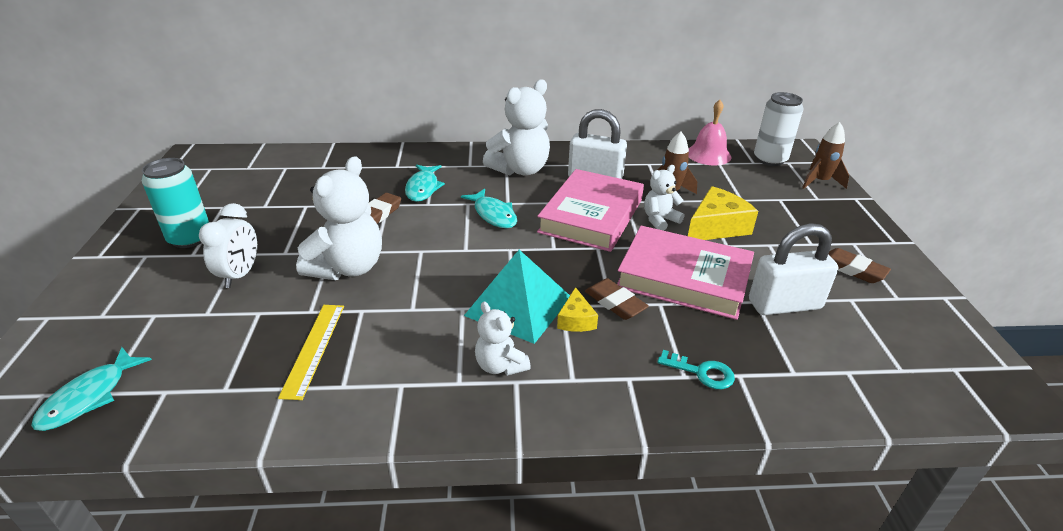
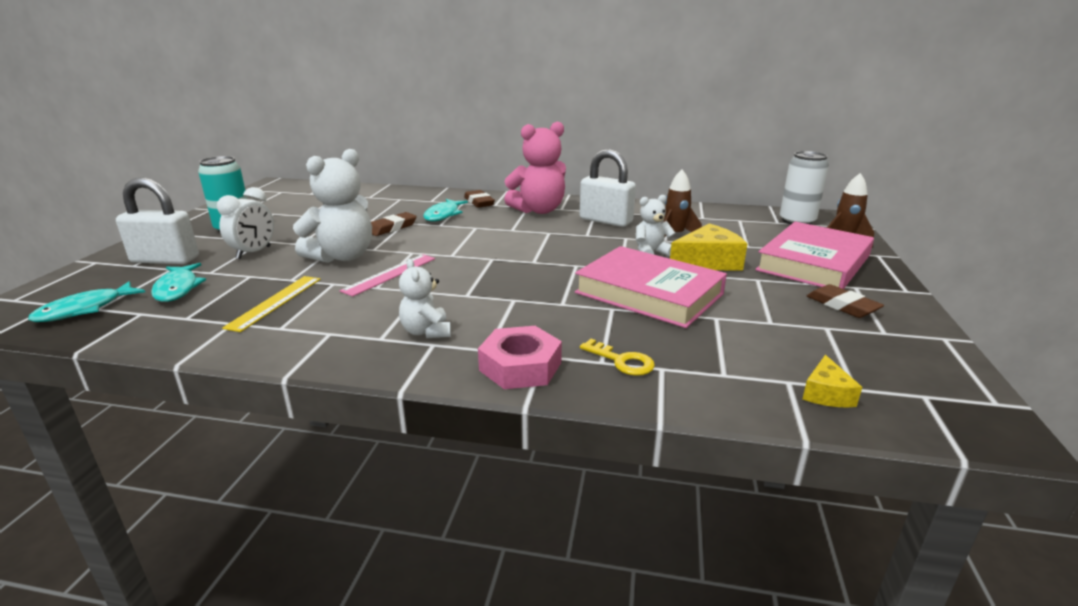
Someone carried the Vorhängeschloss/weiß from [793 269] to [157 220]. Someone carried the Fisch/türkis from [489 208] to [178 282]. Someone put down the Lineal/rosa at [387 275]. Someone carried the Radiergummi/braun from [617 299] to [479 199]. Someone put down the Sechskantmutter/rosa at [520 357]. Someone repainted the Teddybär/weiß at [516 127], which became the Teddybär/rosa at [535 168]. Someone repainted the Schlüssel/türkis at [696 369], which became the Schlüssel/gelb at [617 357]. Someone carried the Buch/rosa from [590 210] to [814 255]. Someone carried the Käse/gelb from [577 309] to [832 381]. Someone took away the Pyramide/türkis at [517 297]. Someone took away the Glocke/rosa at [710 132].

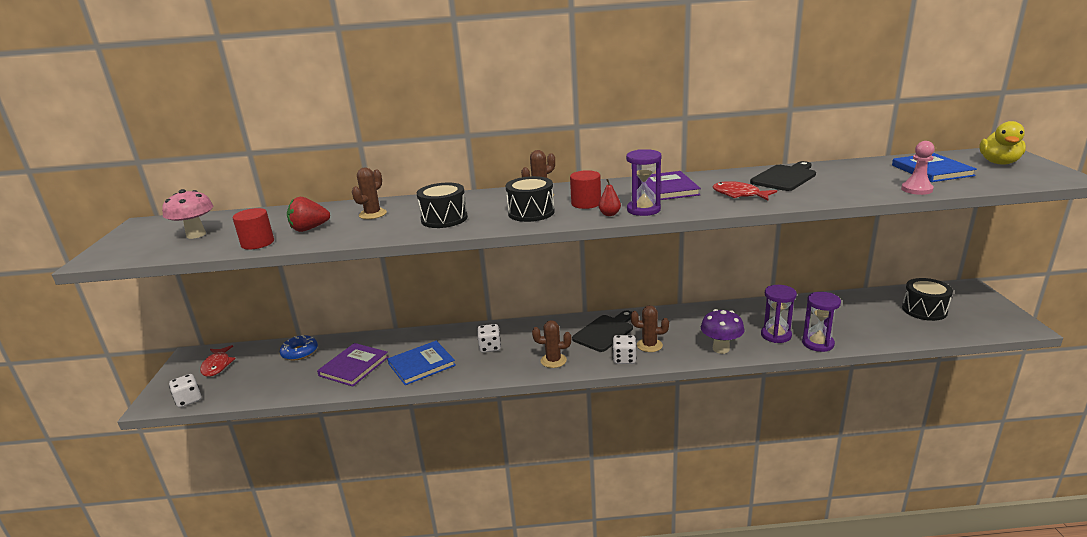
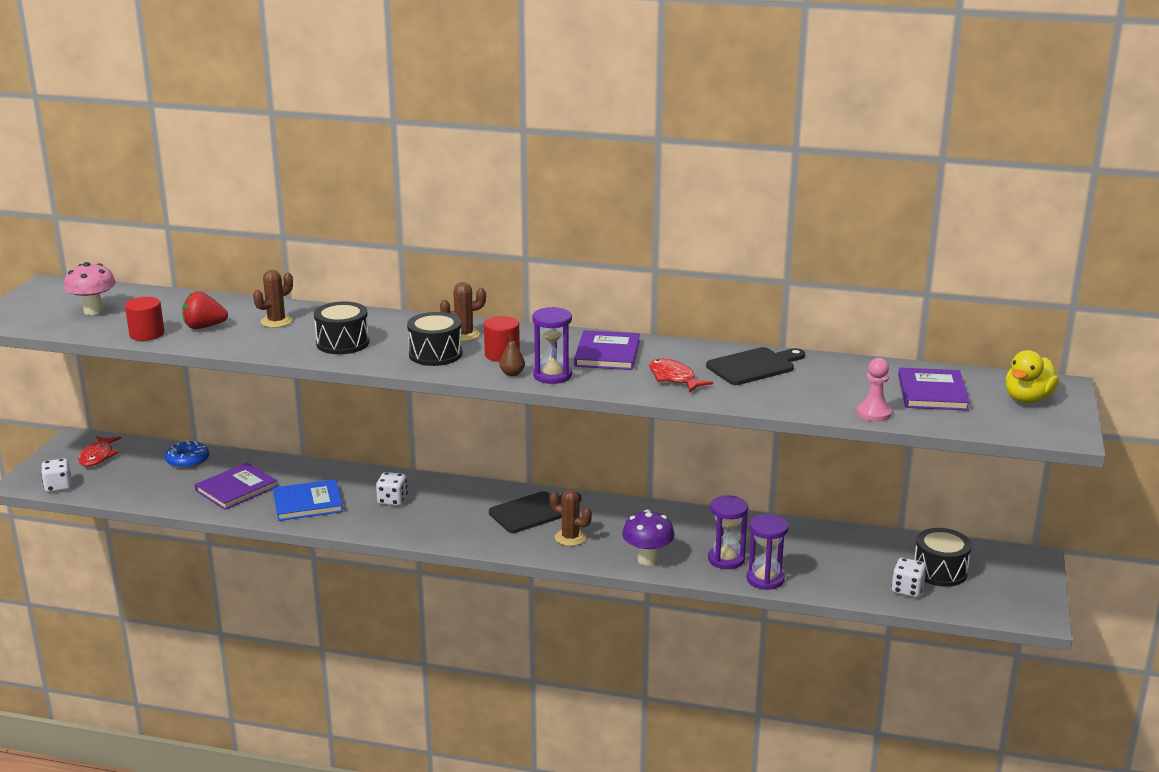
Someone repainted the Birne/rot at [610 197], which became the Birne/braun at [512 355]. Someone carried the Spielwürfel/weiß from [624 349] to [908 577]. Someone repainted the Buch/blau at [934 167], which became the Buch/lila at [934 389]. Someone took away the Kaktus/braun at [551 344].

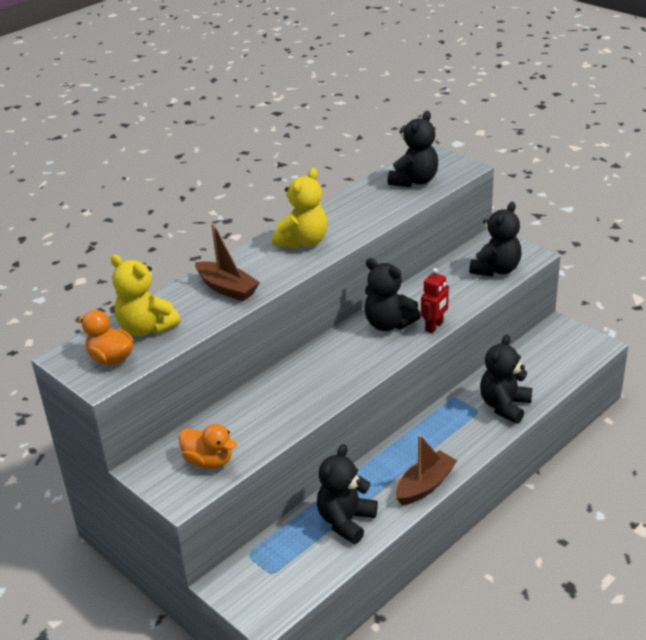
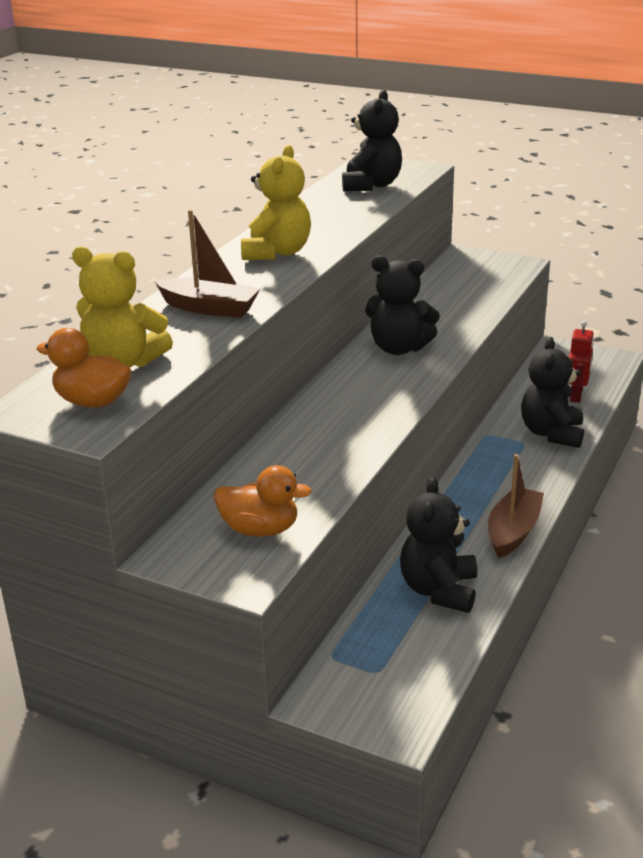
Someone carried the Roboter/rot from [435 300] to [581 362]. Someone took away the Teddybär/schwarz at [495 239].

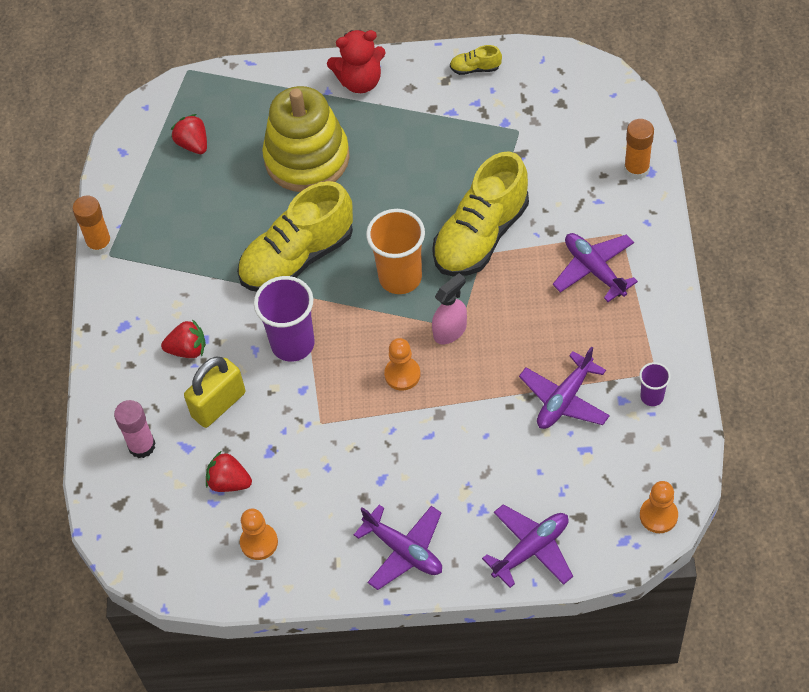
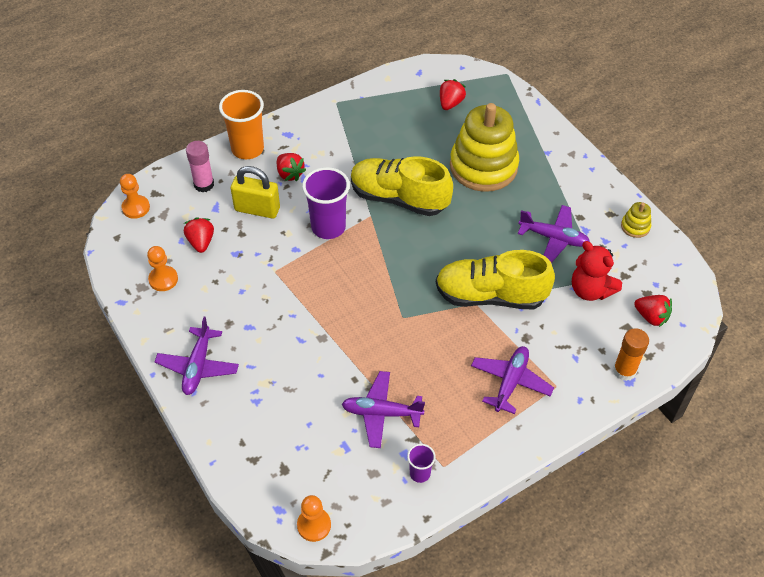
Someone carried the Bauer/orange from [402 364] to [135 196]. Someone carried the Becher/orange from [395 251] to [241 124]. Someone carried the Flugzeug/lila from [527 546] to [554 234]. Someone carried the Teddybär/rot from [356 61] to [597 271]. Someone swapped the Schuh/gelb at [476 60] for the Stapelspielzeug/gelb at [636 220]. Someone put down the Erdbeere/rot at [653 311]. Someone took away the Klebestift/orange at [92 225]. Someone took away the Sprühflasche/rosa at [449 308].

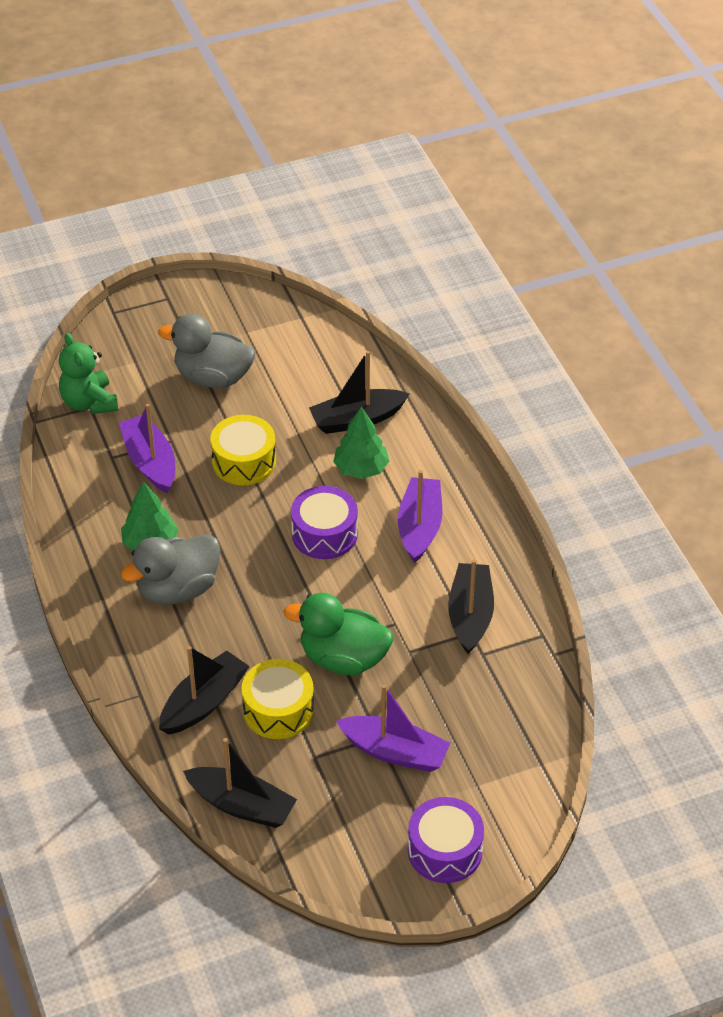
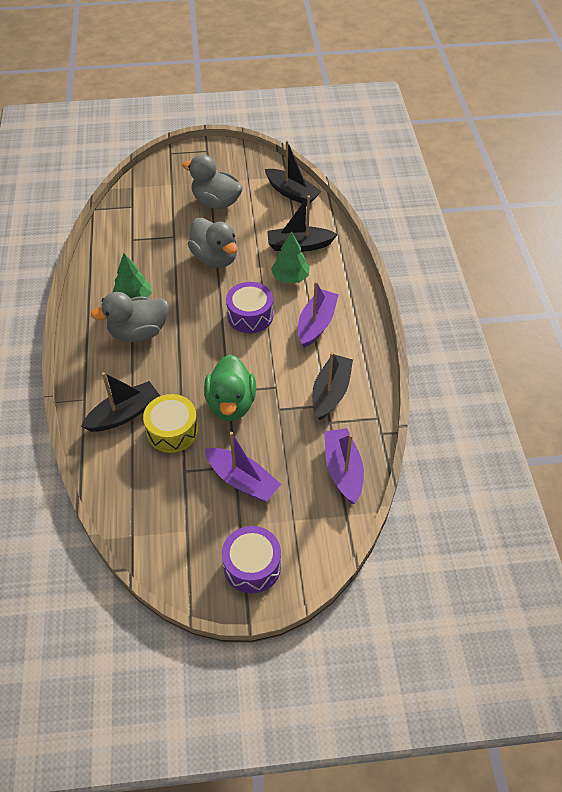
Someone swapped the Trommel/gelb at [243 450] for the Ente/grau at [213 243]. Someone rotated the Ente/grün at [338 634] by 120 degrees counterclockwise. Someone carried the Boot/schwarz from [240 783] to [293 173]. Someone carried the Boot/lila from [147 448] to [344 466]. Someone took away the Teddybär/grün at [88 373].

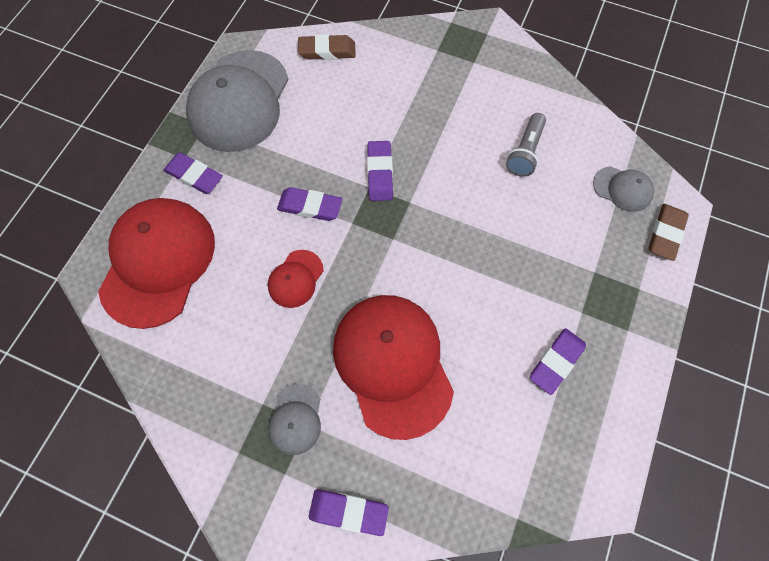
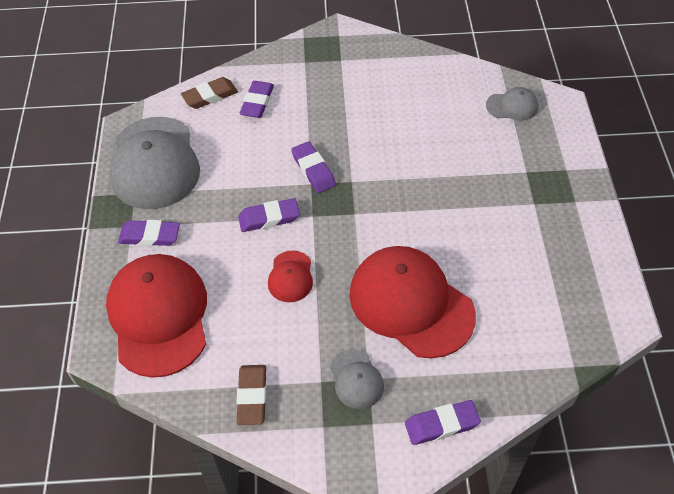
Someone carried the Radiergummi/braun from [669 232] to [252 395]. Someone carried the Radiergummi/lila from [558 361] to [257 99]. Someone took away the Taschenlampe/grau at [526 145].

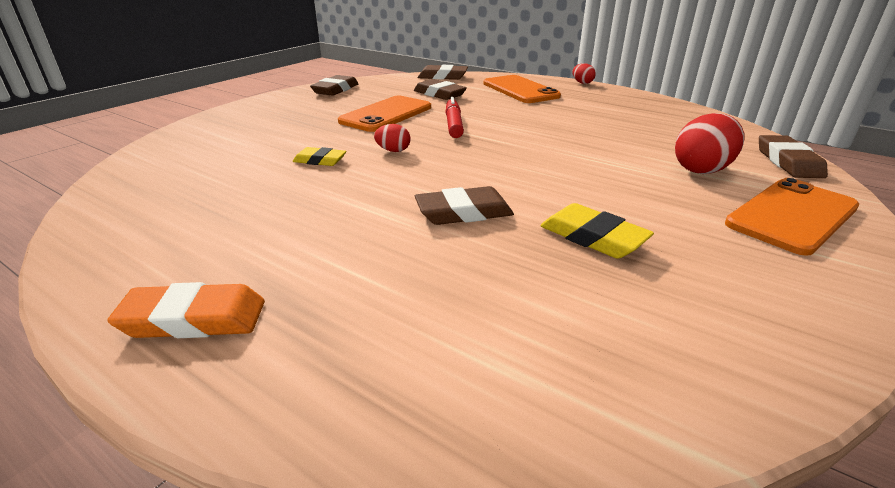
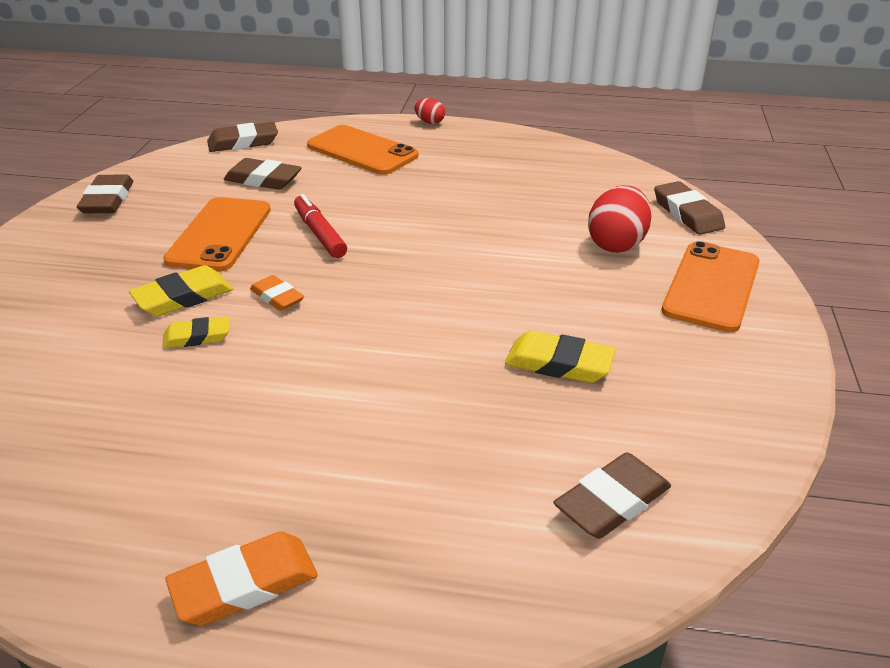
Someone put down the Radiergummi/gelb at [181 291]. Someone swapped the Ei/rot at [392 138] for the Radiergummi/orange at [277 293]. Someone carried the Radiergummi/braun from [464 205] to [612 495].

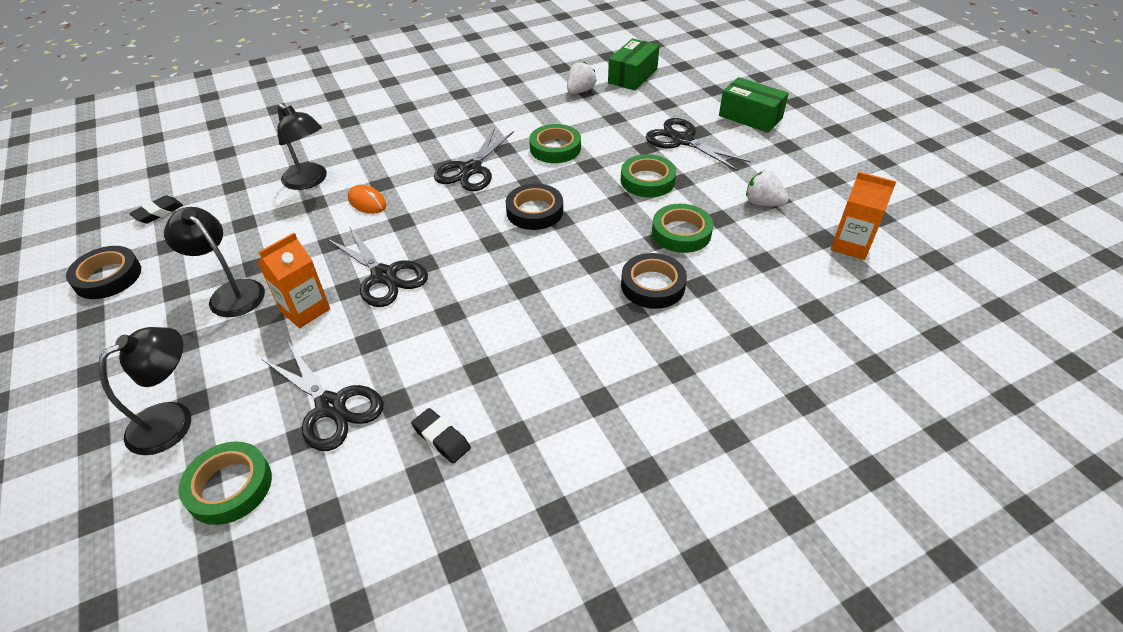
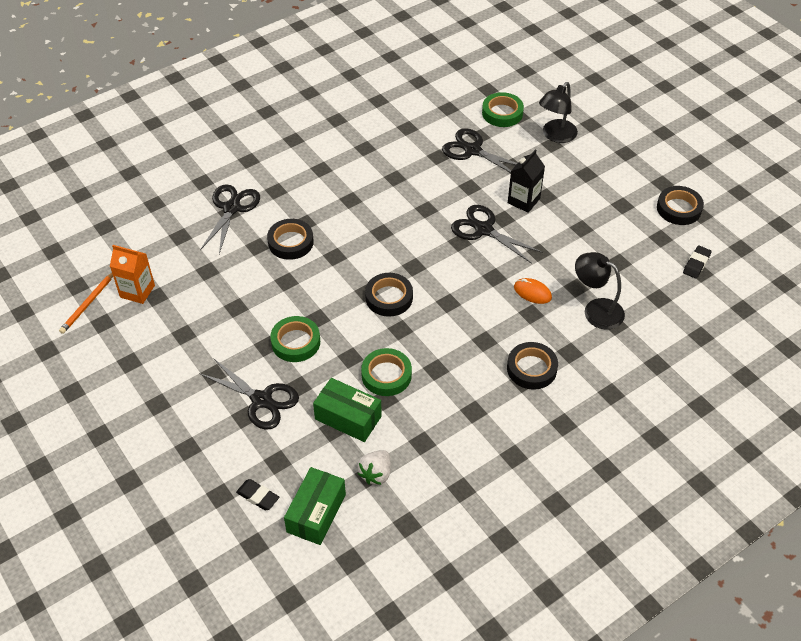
Someone put down the Bleistift/orange at [86 303]. Someone carried the Schere/schwarz from [474 159] to [230 219]. Someone carried the Radiergummi/schwarz from [441 435] to [257 494]. Someone carried the Schachtel/grün from [754 105] to [347 410]. Someone put down the Klebeband/schwarz at [532 366]. Someone repainted the Getränkekarton/orange at [294 280], which became the Getränkekarton/schwarz at [526 181]. Someone took away the Lampe/schwarz at [214 262]. Someone took away the Klebeband/grün at [682 228]. Someone took away the Erdbeere/weiß at [767 188].

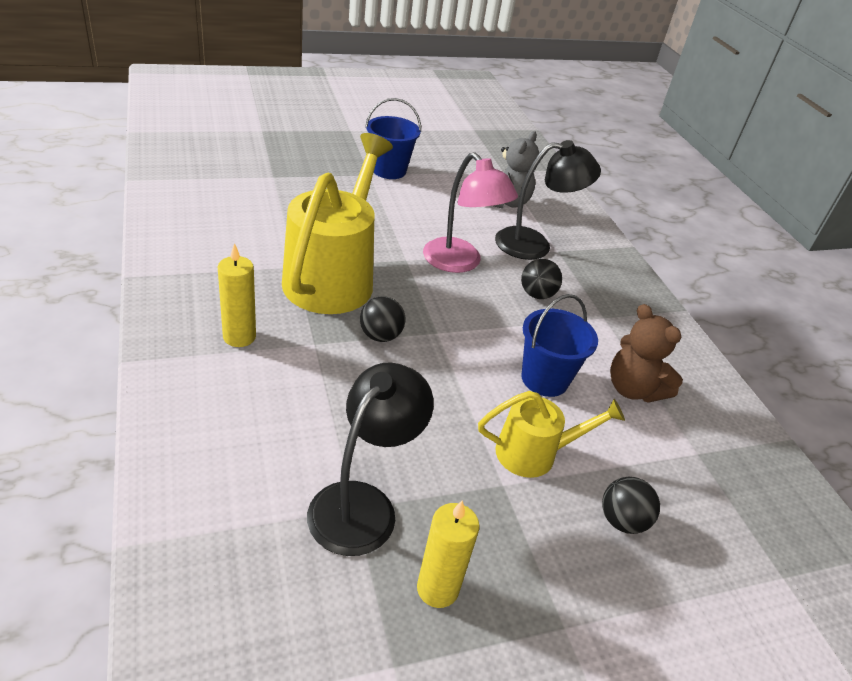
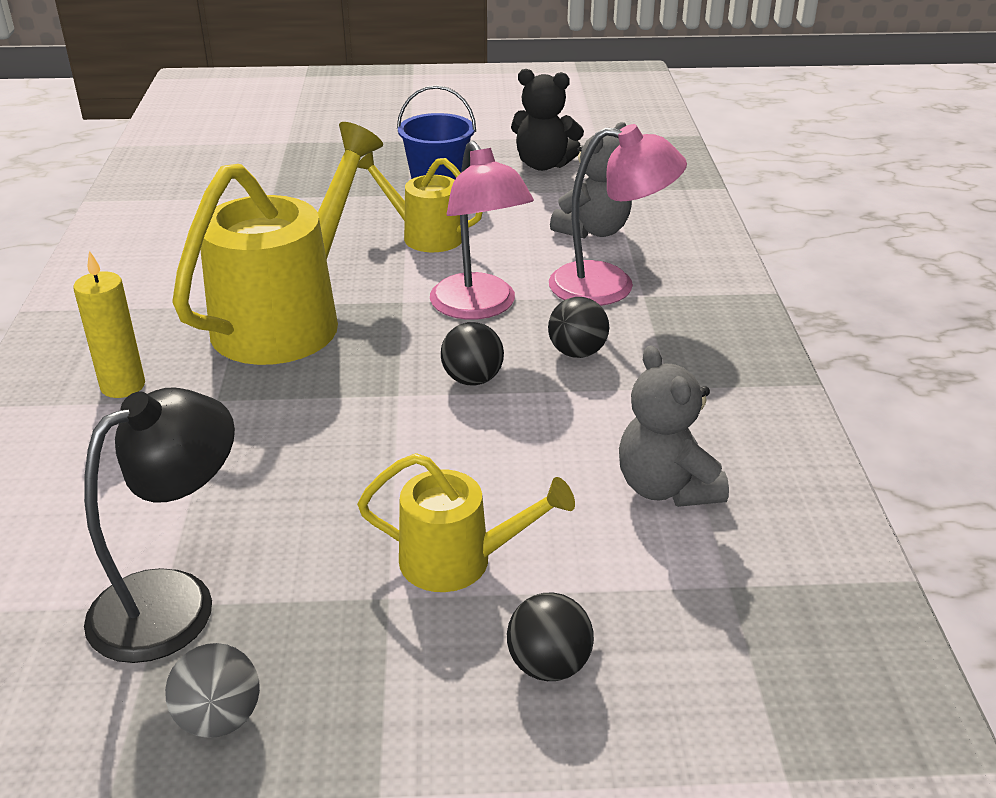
Someone swapped the Kerze/gelb at [448 554] for the Ball/grau at [212 690]. Someone put down the Gießkanne/gelb at [420 202]. Someone carried the Ball/schwarz from [382 319] to [472 353]. Someone put down the Teddybär/schwarz at [547 120]. Someone repainted the Lampe/schwarz at [548 200], which became the Lampe/rosa at [618 215]. Someone repainted the Teddybär/braun at [646 353], which became the Teddybär/grau at [674 426]. Someone took away the Eimer/blau at [559 345].

